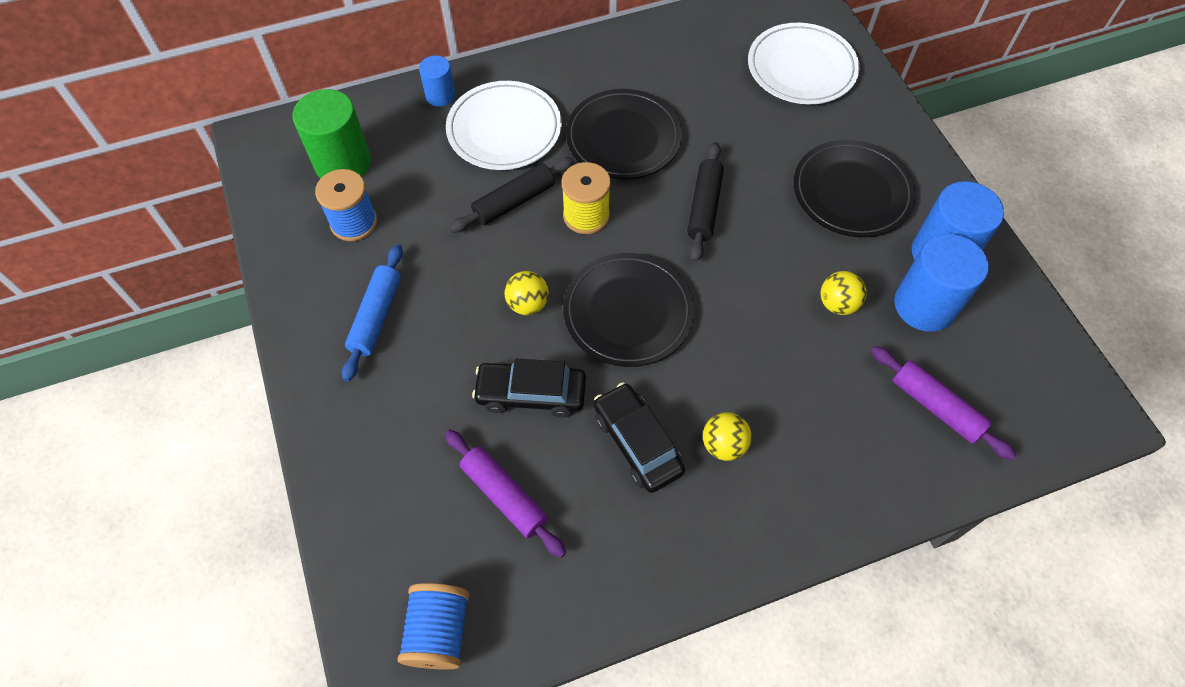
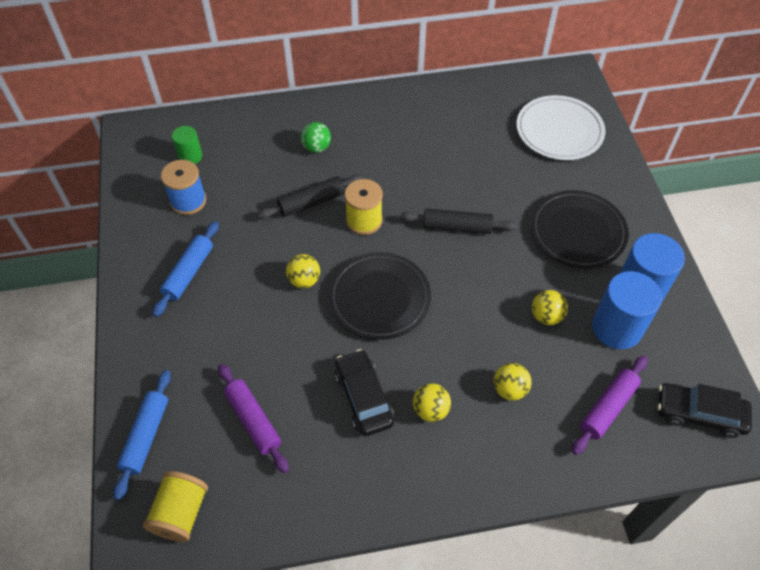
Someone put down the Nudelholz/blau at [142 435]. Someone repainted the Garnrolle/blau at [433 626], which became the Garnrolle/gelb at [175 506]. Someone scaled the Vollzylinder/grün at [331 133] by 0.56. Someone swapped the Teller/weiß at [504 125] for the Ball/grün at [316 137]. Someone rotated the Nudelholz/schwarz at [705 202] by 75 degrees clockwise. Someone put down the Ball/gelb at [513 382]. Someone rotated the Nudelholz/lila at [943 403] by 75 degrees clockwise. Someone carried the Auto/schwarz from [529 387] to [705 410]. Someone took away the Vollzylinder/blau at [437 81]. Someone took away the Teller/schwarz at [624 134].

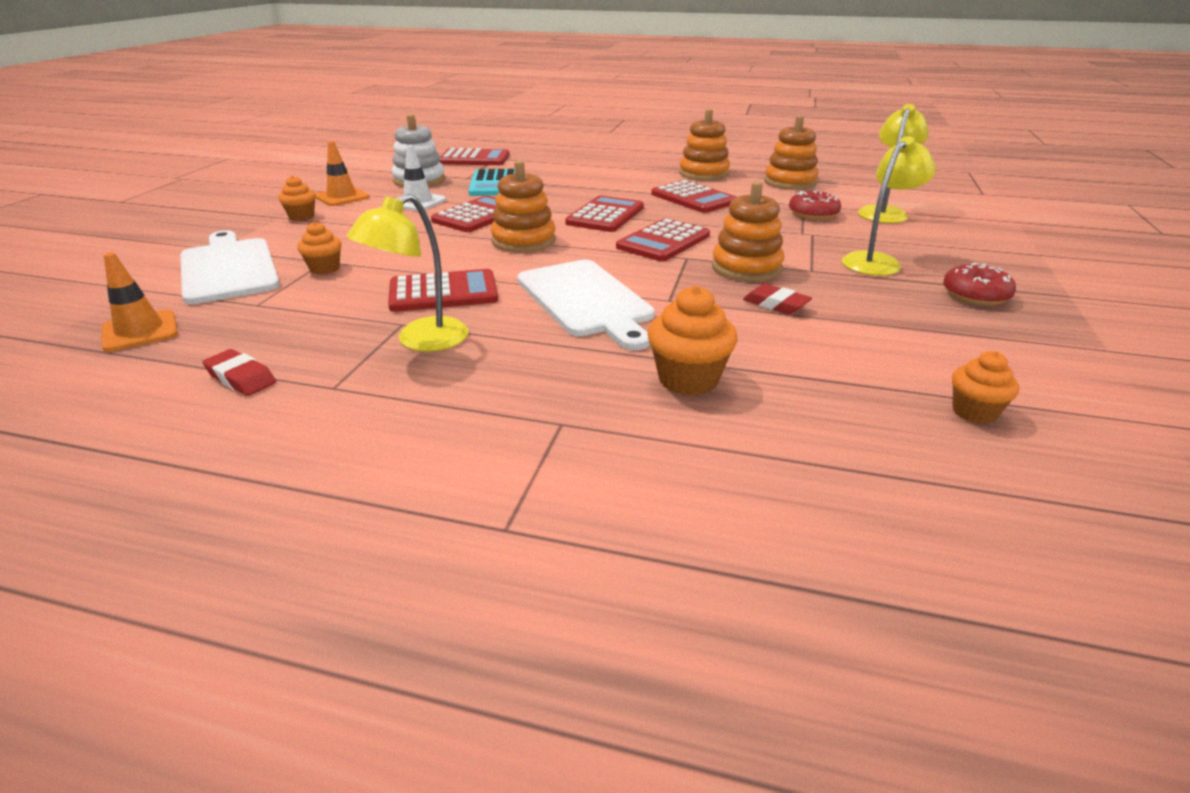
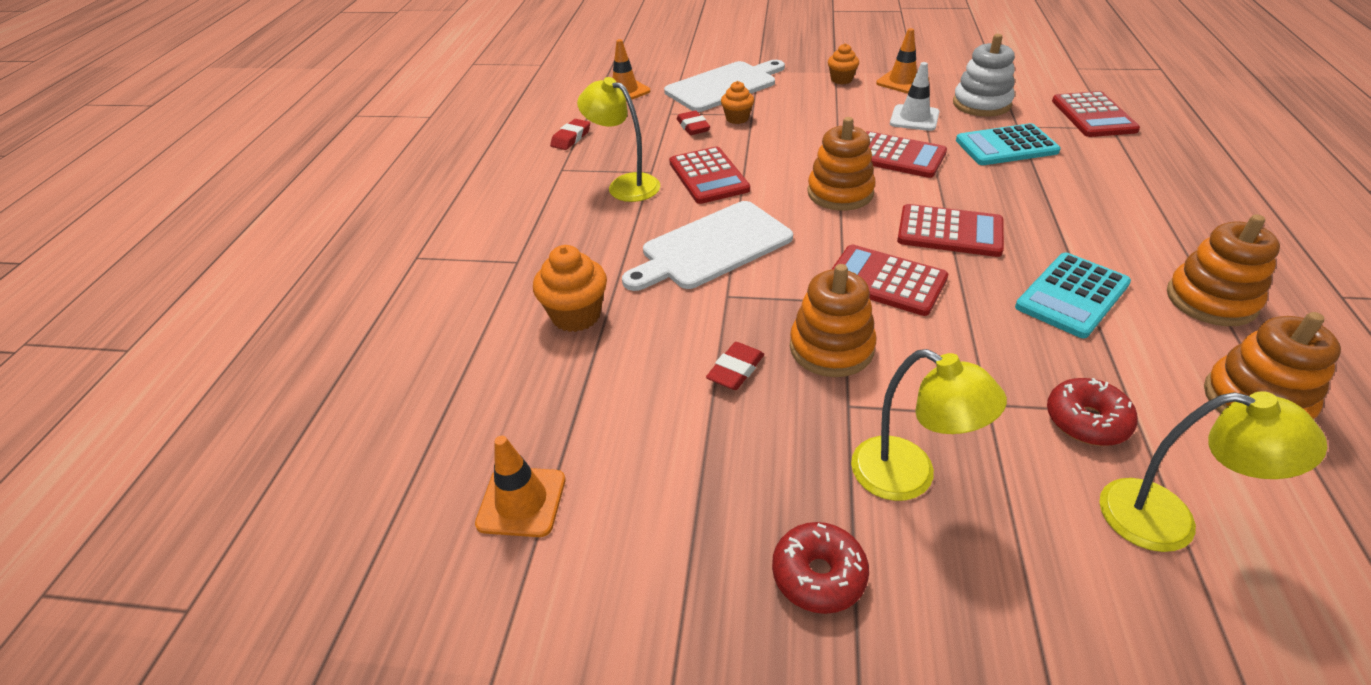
Someone swapped the Muffin/orange at [985 387] for the Leitkegel/orange at [520 486]. Someone put down the Radiergummi/rot at [693 122]. Someone repainted the Taschenrechner/rot at [693 196], which became the Taschenrechner/türkis at [1073 295].

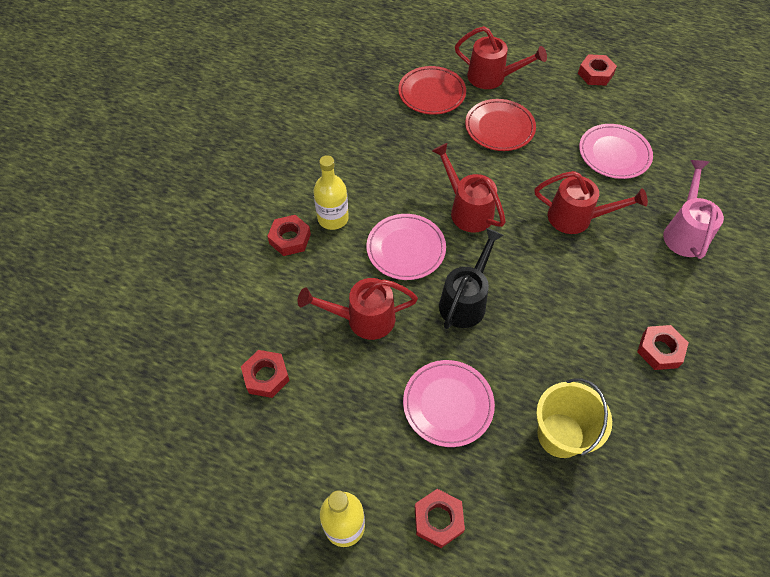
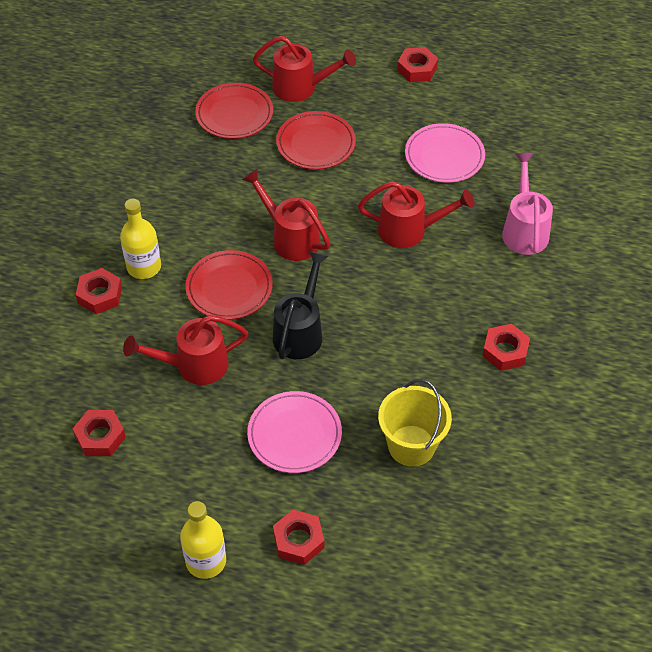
Someone repainted the Teller/rosa at [406 247], which became the Teller/rot at [229 285].

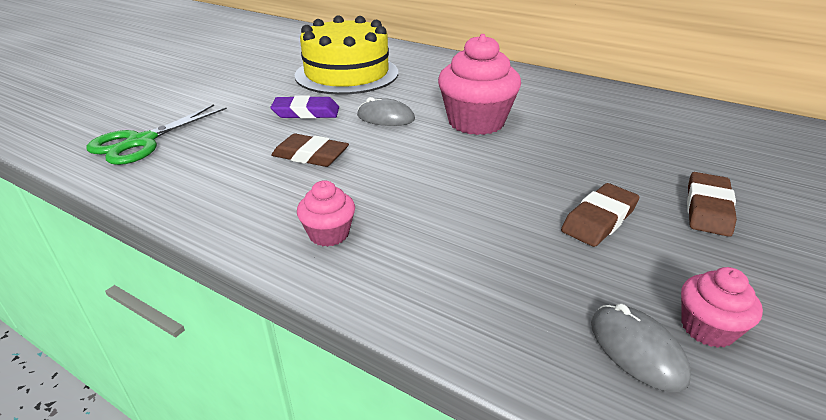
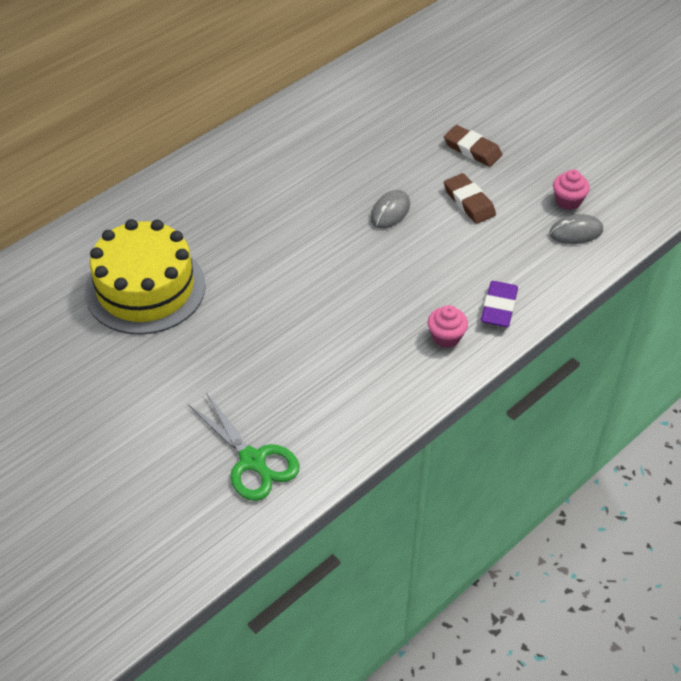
Someone carried the Computermaus/grau from [386 111] to [390 209]. Someone carried the Radiergummi/lila from [305 107] to [499 304]. Someone took away the Radiergummi/braun at [310 150]. Someone took away the Muffin/rosa at [479 84].

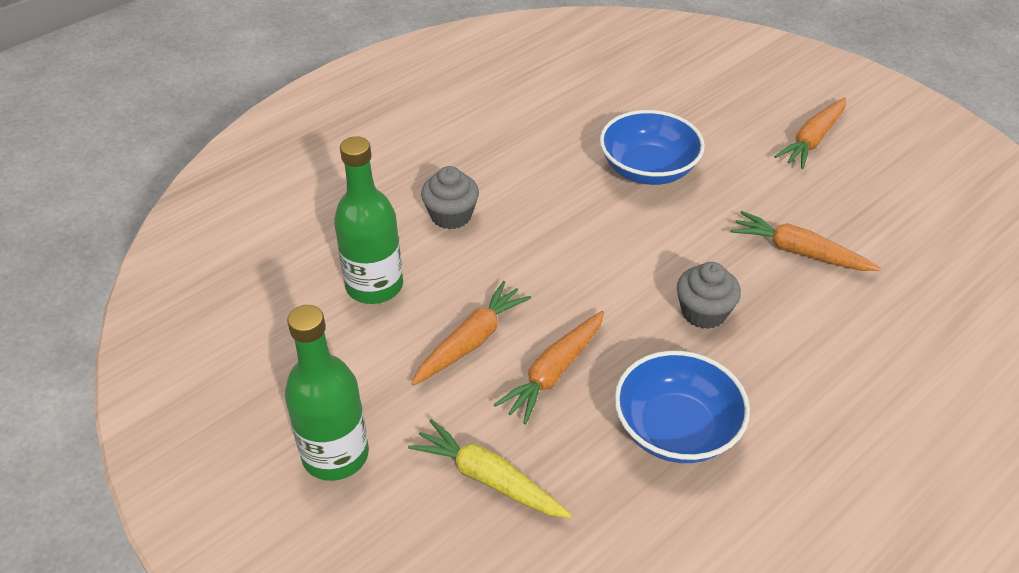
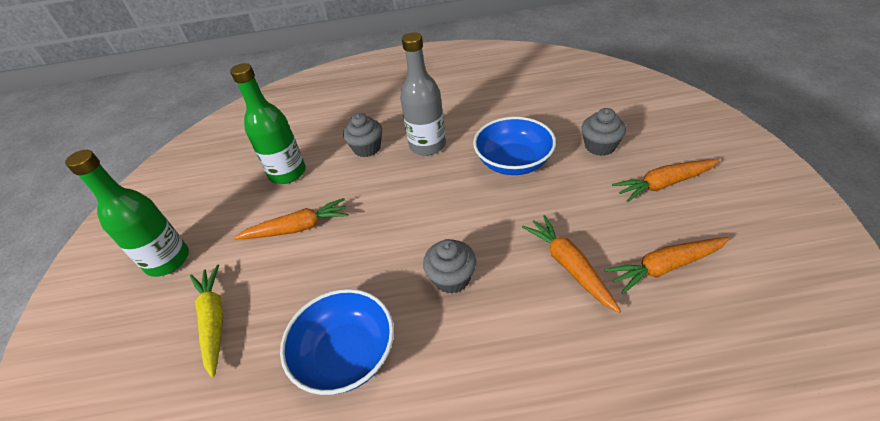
Someone put down the Flasche/grau at [423 94]. Someone put down the Muffin/grau at [603 132]. Someone carried the Karotte/orange from [549 367] to [667 265].

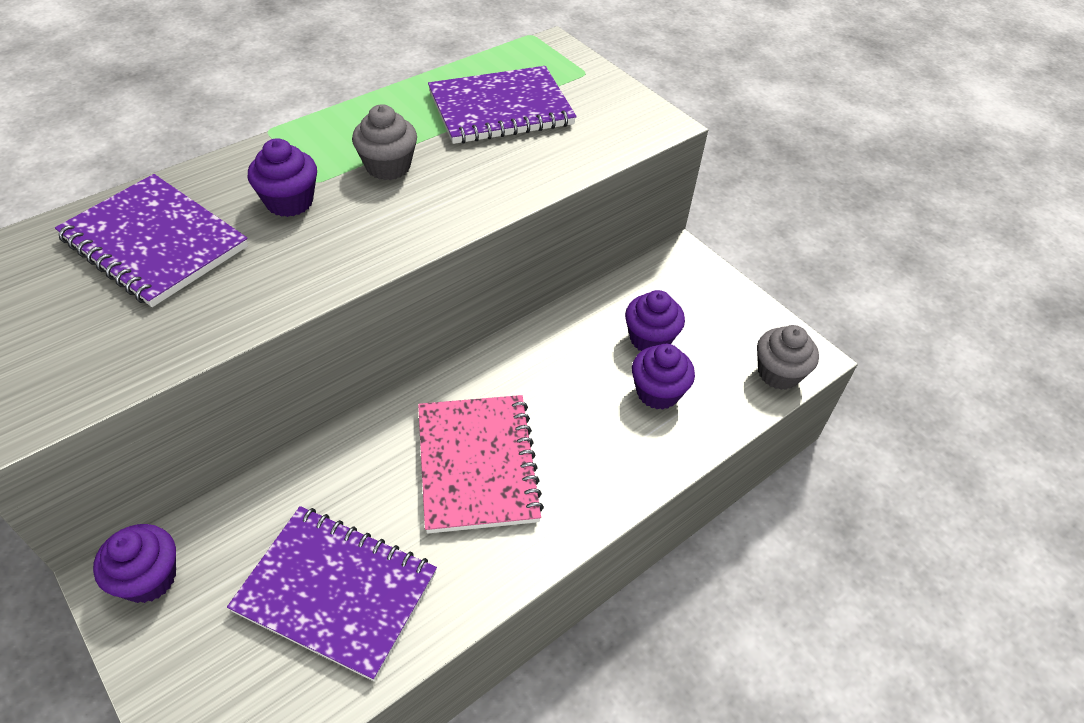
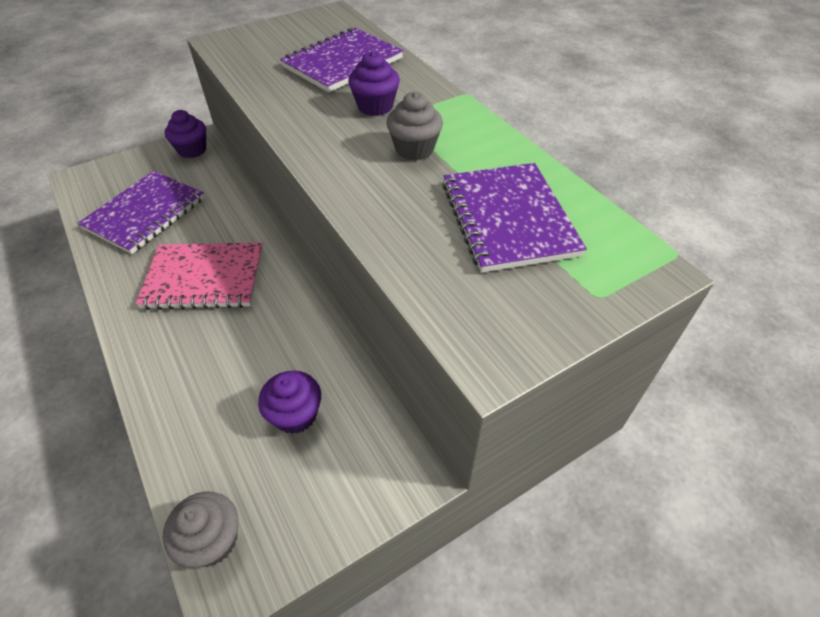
Someone took away the Muffin/lila at [663 377].

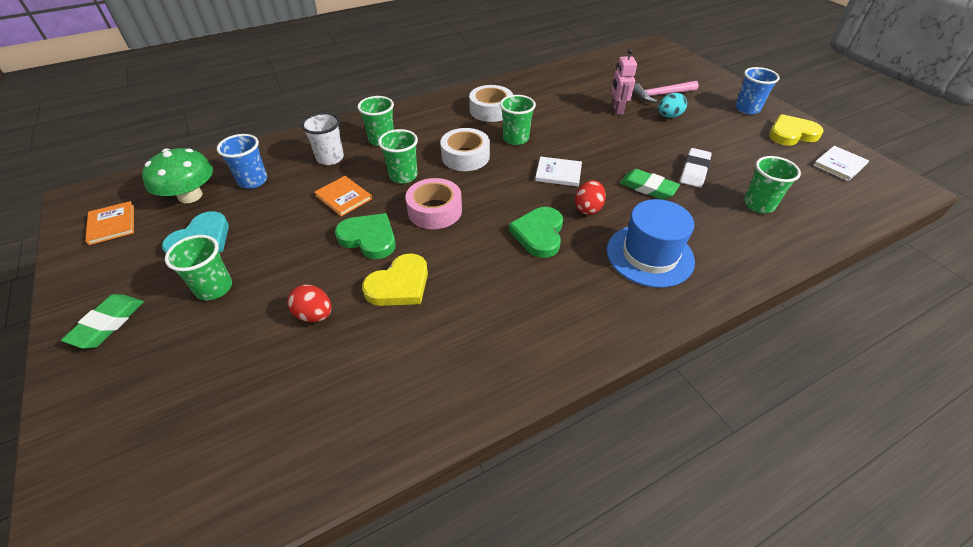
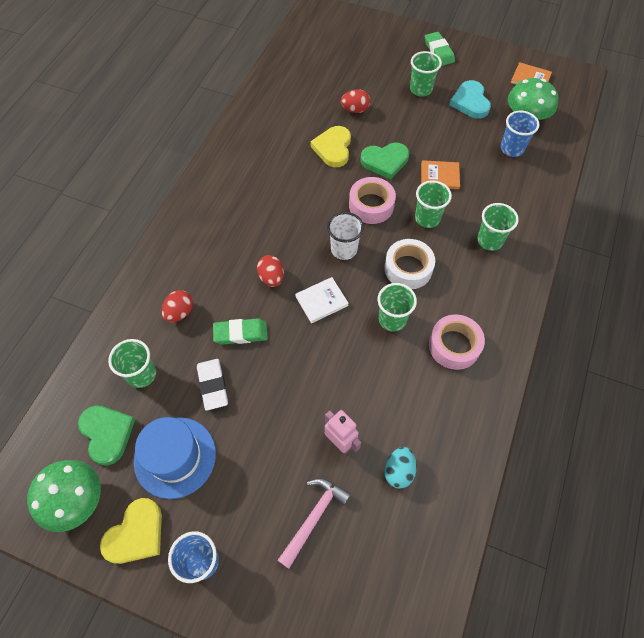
Someone swapped the Buch/weiß at [841 163] for the Pilz/grün at [64 496]. Someone carried the Herz/grün from [536 232] to [106 435]. Someone carried the Hut/blau from [651 243] to [175 458]. Someone put down the Ei/rot at [177 306]. Someone carried the Becher/weiß from [322 139] to [345 236]. Someone carried the Ei/türkis from [672 105] to [400 468]. Someone repainted the Klebeband/weiß at [491 103], which became the Klebeband/rosa at [457 342].

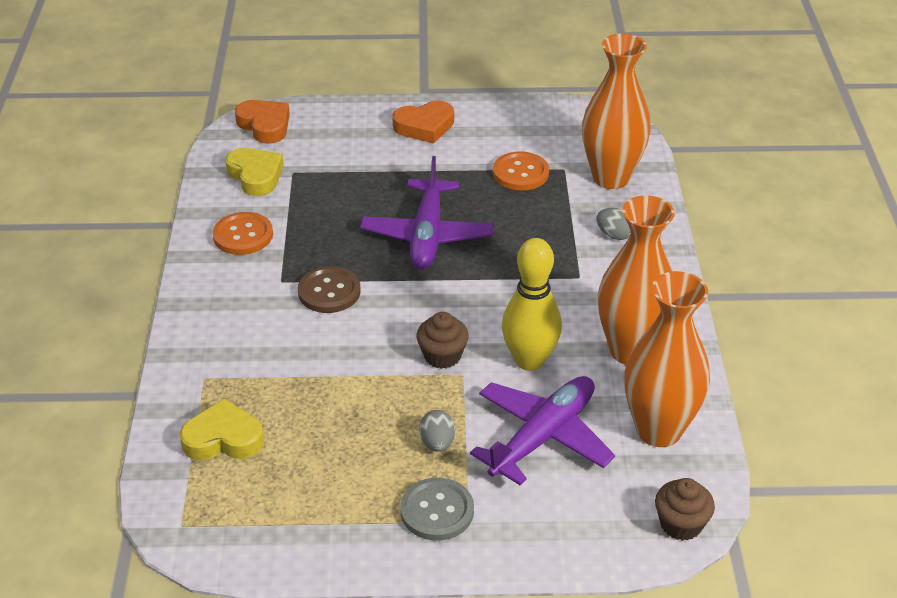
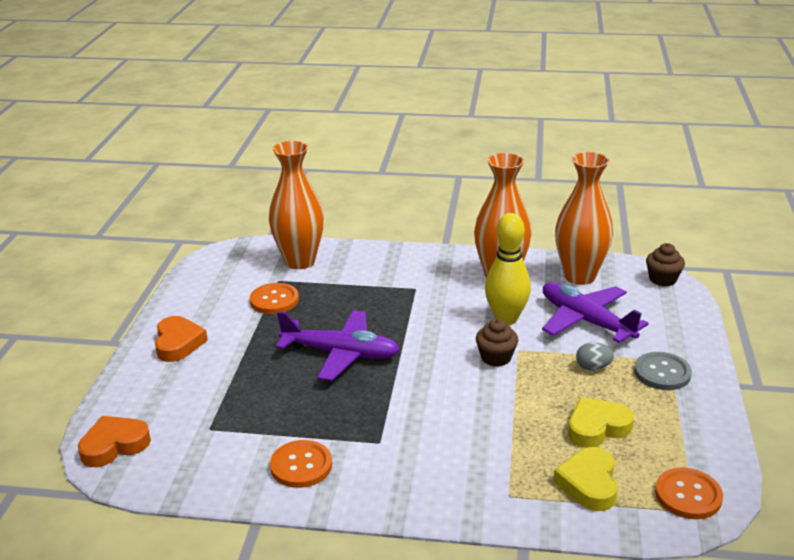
Someone carried the Herz/gelb from [254 172] to [601 422]. Someone put down the Knopf/orange at [689 493]. Someone took away the Knopf/braun at [329 289]. Someone took away the Ei/grau at [613 224].

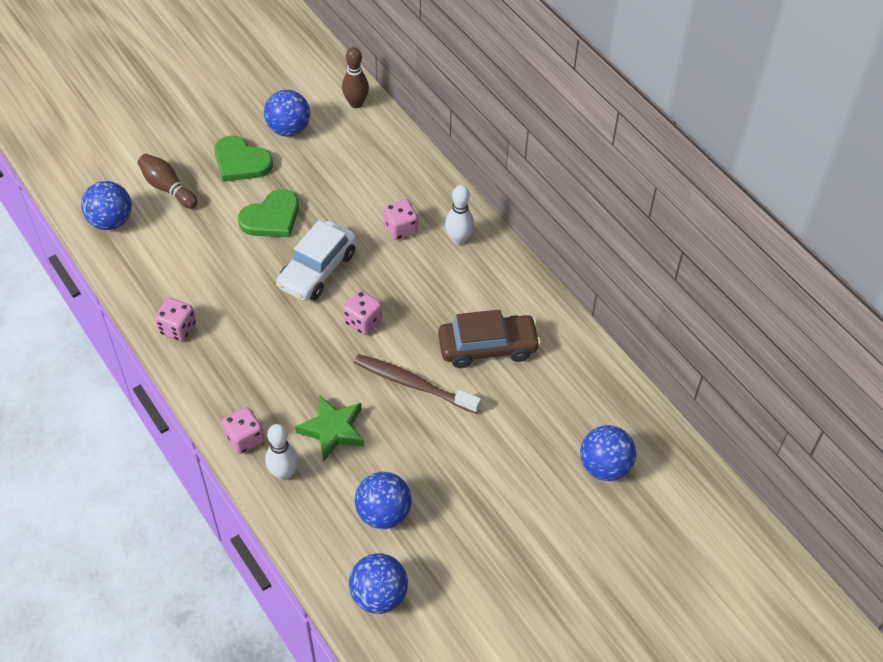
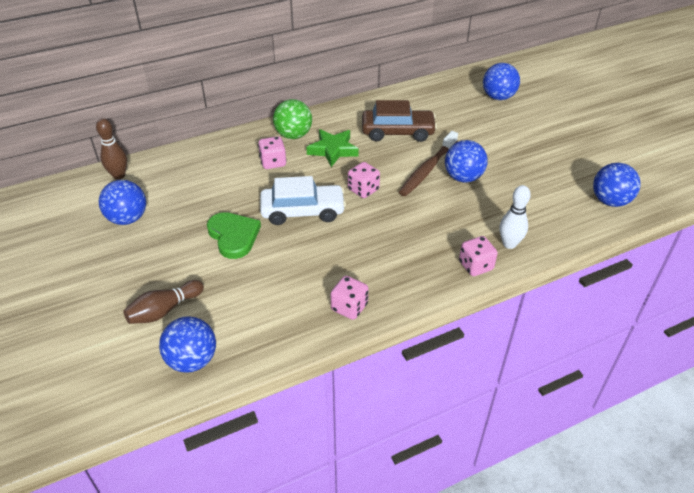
Someone rotated the Auto/weiß at [316 260] by 45 degrees counterclockwise. Someone swapped the Bowlingkegel/weiß at [459 215] for the Ball/grün at [292 119]. Someone carried the Stern/grün from [329 428] to [332 148]. Someone rotated the Auto/braun at [489 339] by 90 degrees clockwise. Someone carried the Ball/blau from [383 500] to [466 161]. Someone took away the Herz/grün at [243 159].

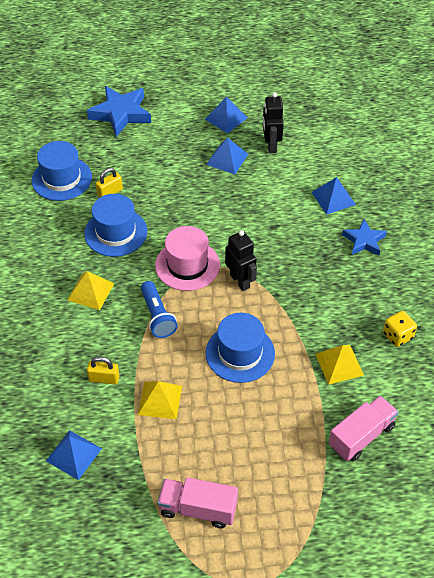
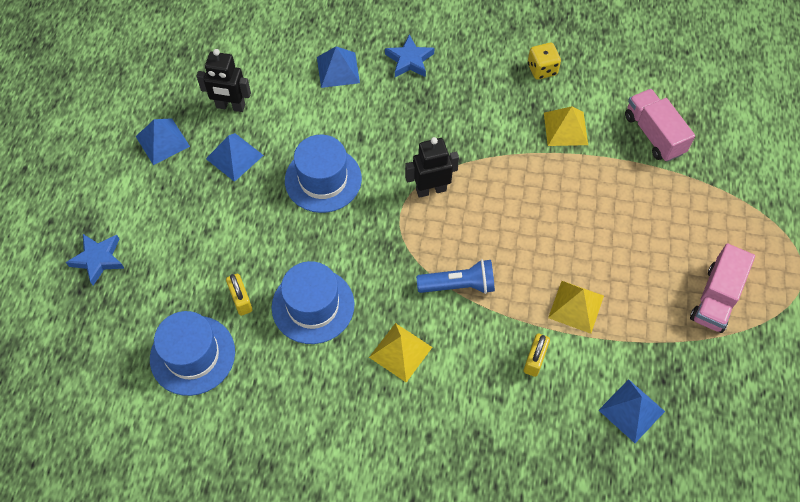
Someone scaled the Stern/blau at [119 111] by 0.62. Someone carried the Hut/blau from [240 348] to [323 174]. Someone took away the Hut/rosa at [187 258].

